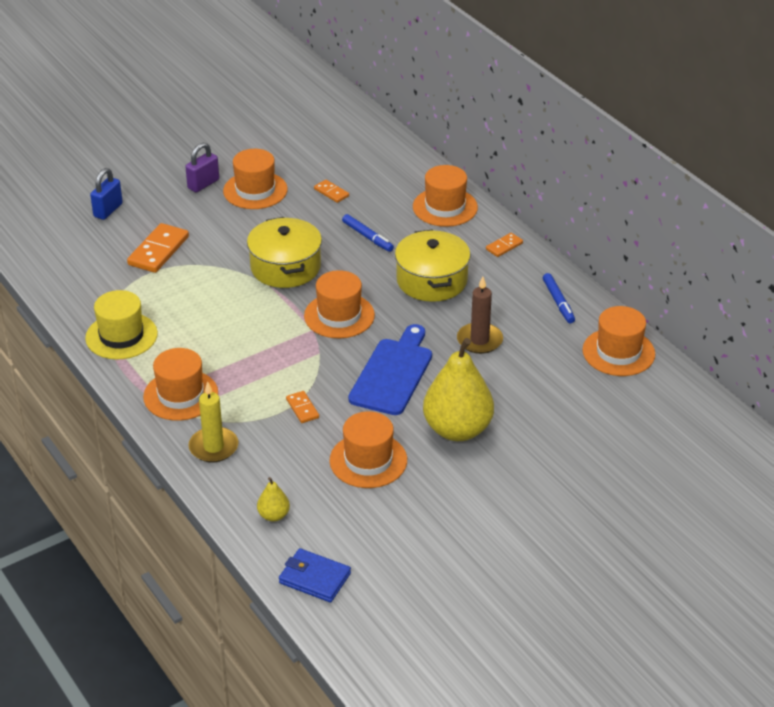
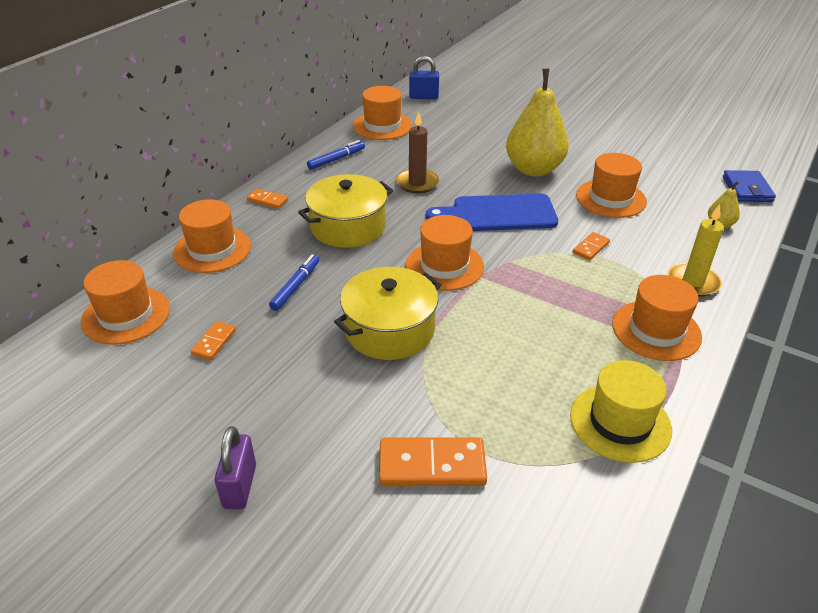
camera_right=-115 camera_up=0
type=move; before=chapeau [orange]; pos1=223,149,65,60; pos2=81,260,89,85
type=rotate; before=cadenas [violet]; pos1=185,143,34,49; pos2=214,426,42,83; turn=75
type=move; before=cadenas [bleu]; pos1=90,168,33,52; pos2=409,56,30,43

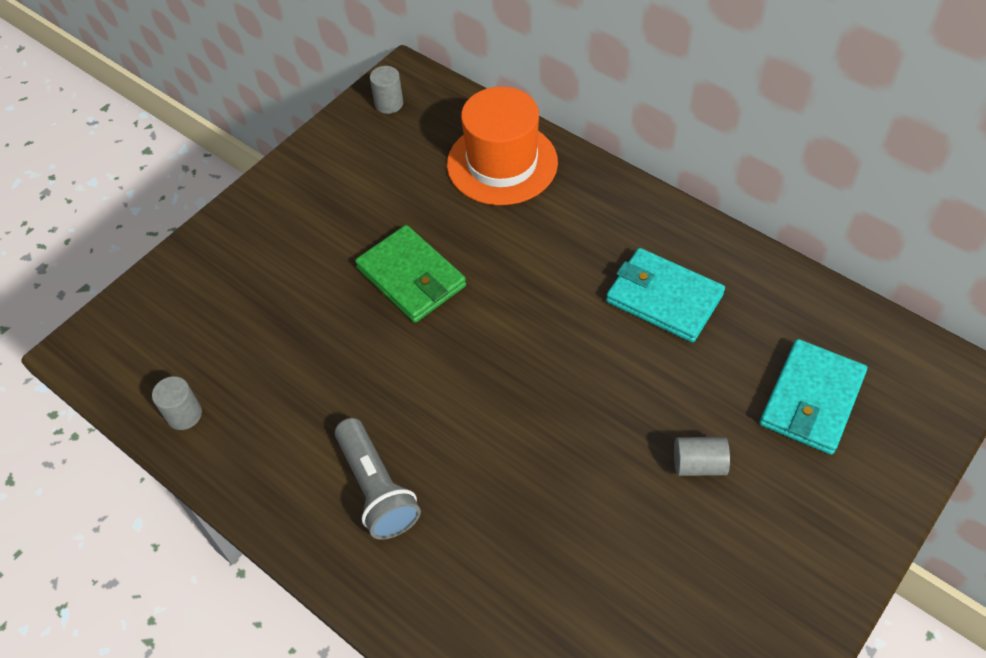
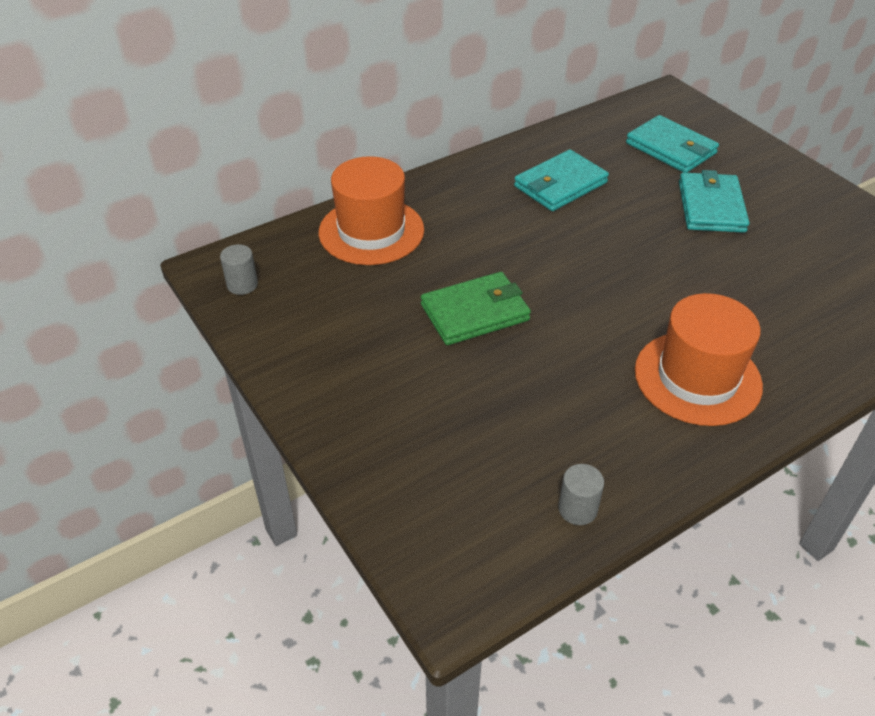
camera_right=-75 camera_up=-10
type=replace; before=lampe de poche [gris]; after=chapeau [orange]; pos1=335,418,86,122; pos2=635,293,128,133
type=replace; before=cylindre [gris]; after=portefeuille [turquoise]; pos1=674,437,56,39; pos2=679,170,70,63

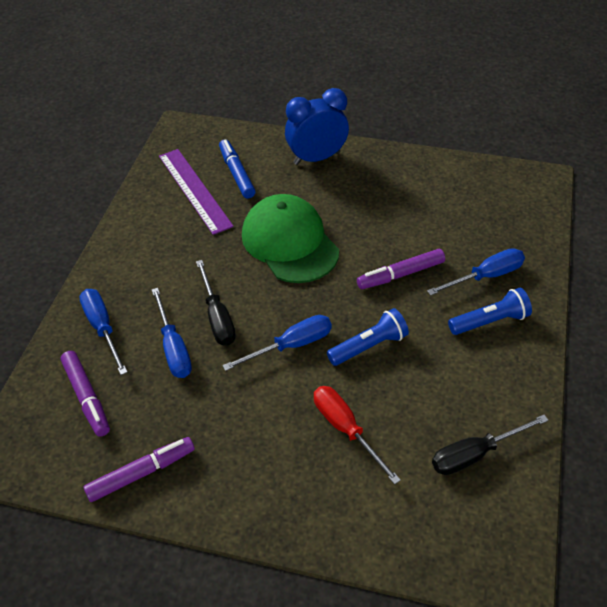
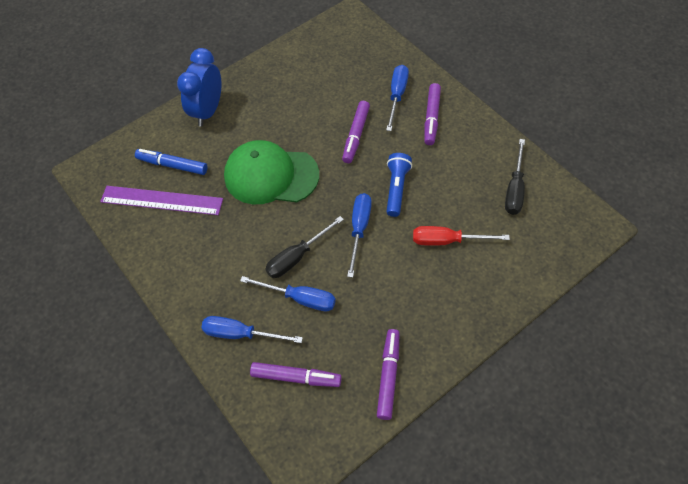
camera_right=-50 camera_up=10
type=rotate; before=tournevis [noir]; pos1=196,260,40,86; pos2=265,216,79,62; turn=120
type=replace; before=lampe de poche [bleu]; after=feutre [violet]; pos1=448,288,84,47; pos2=424,83,17,62

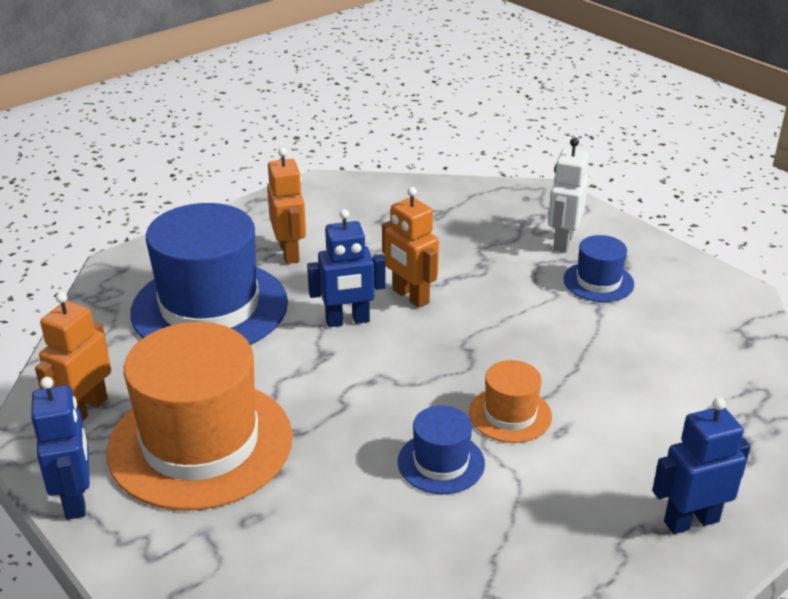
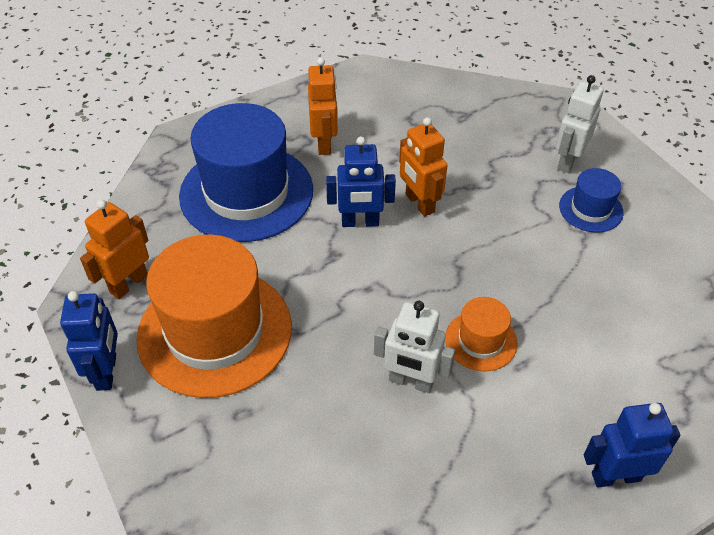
camera_right=10 camera_up=15
type=replace; before=chapeau [bleu]; after=robot [blanc]; pos1=398,406,87,88; pos2=374,301,81,92

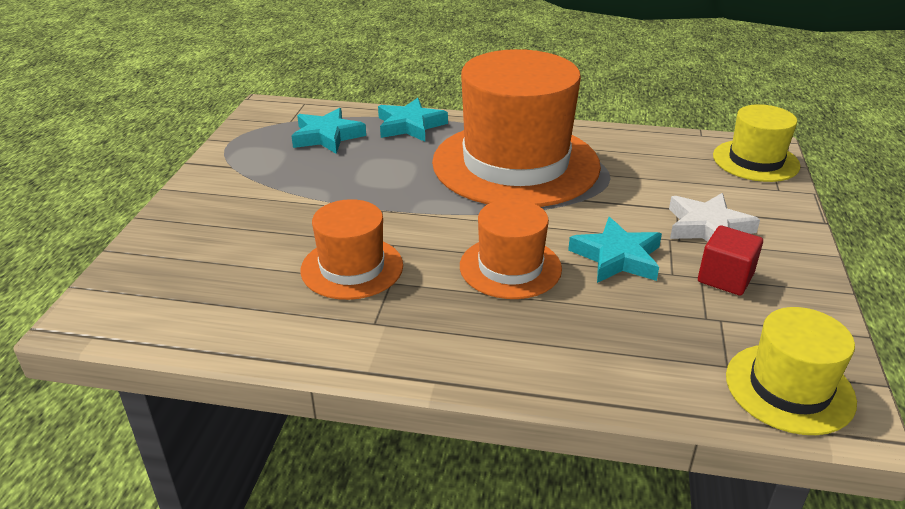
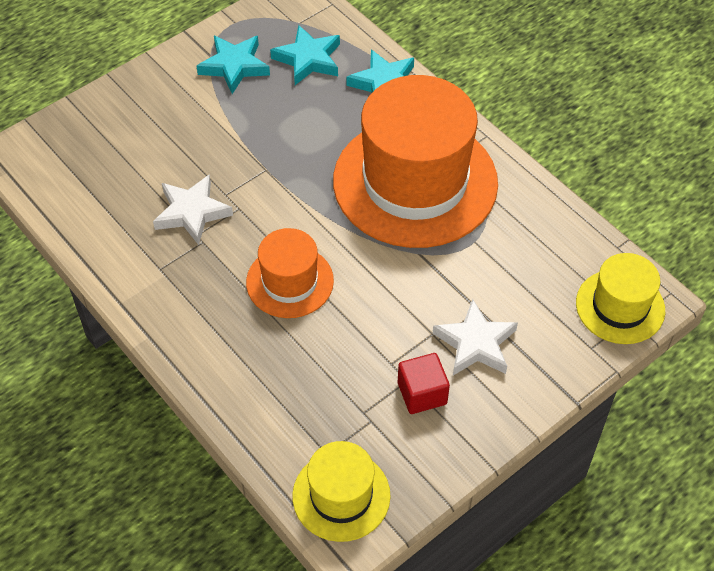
camera_right=40 camera_up=20
type=replace; before=chapeau [orange]; after=étoile [blanc]; pos1=300,199,103,101; pos2=153,175,80,70
type=move; before=étoile [turquoise]; pos1=568,217,94,66; pos2=197,36,73,58

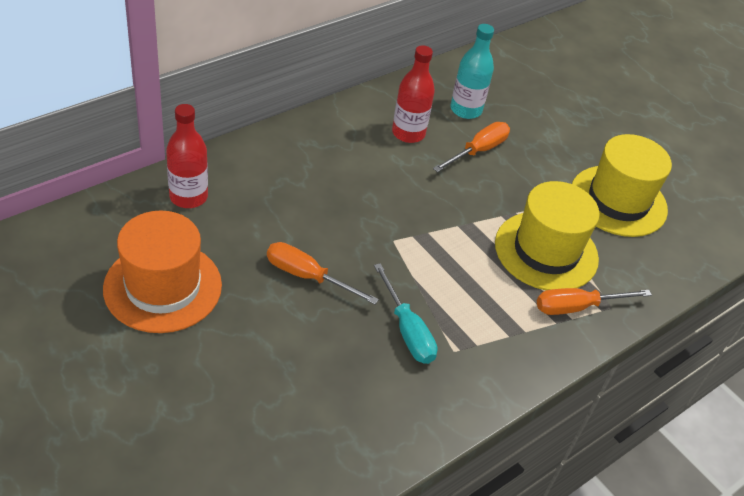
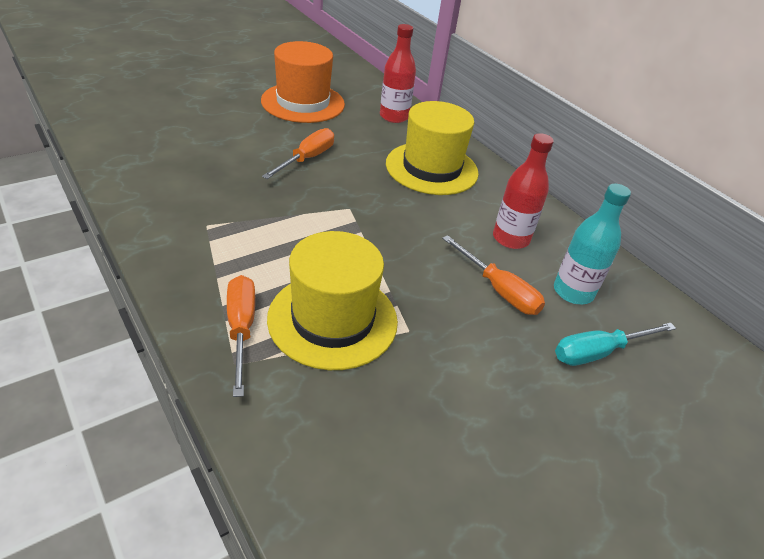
camera_right=95 camera_up=-5
type=move; before=chapeau [jaune]; pos1=572,134,100,103; pos2=386,101,93,94
type=move; before=tournevis [turquoise]; pos1=374,263,63,101; pos2=555,323,121,43

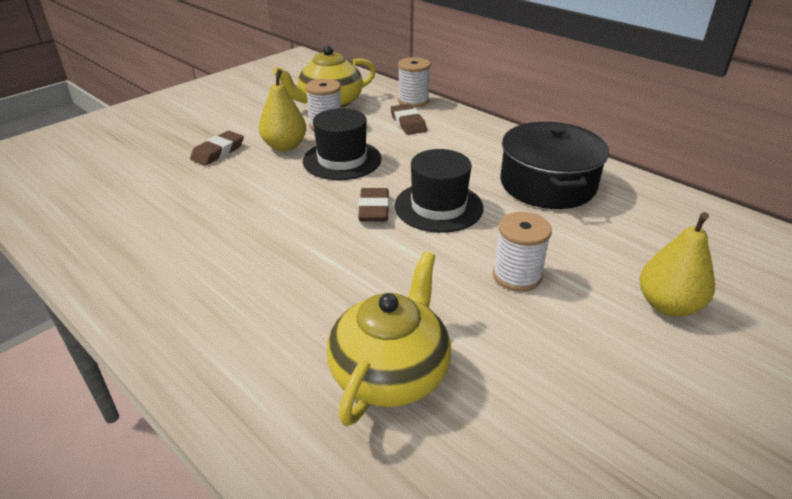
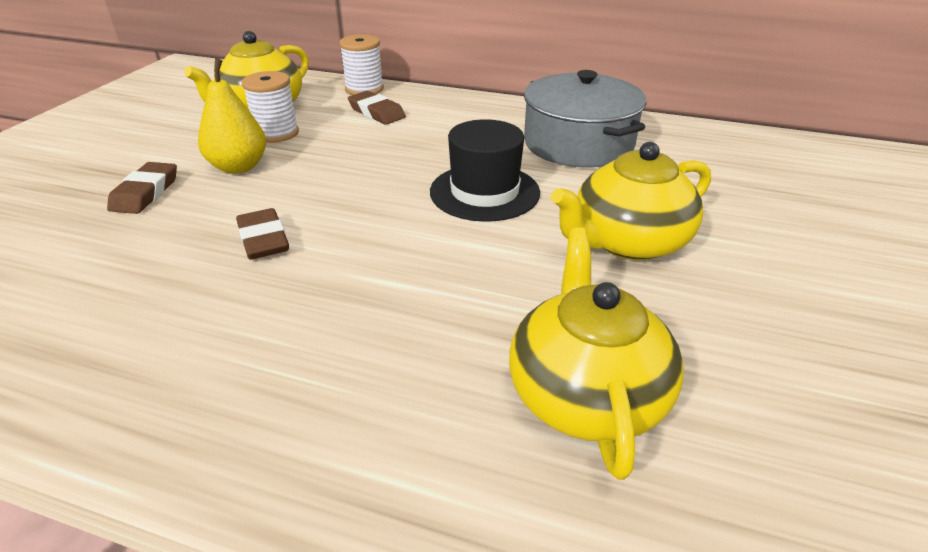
camera_right=-25 camera_up=0
type=move; before=gomme [marron]; pos1=358,188,31,34; pos2=236,208,53,52
type=recolor; before=marmite [noir]; after=marmite [gris]; pos1=500,122,109,87; pos2=524,70,123,97
type=replace; before=bobine [blanc]; after=théière [jaune]; pos1=493,212,59,80; pos2=551,142,160,118
type=delete; before=chapeau [noir]; pos1=303,108,79,72
type=delete; before=poire [jaune]; pos1=640,212,75,105

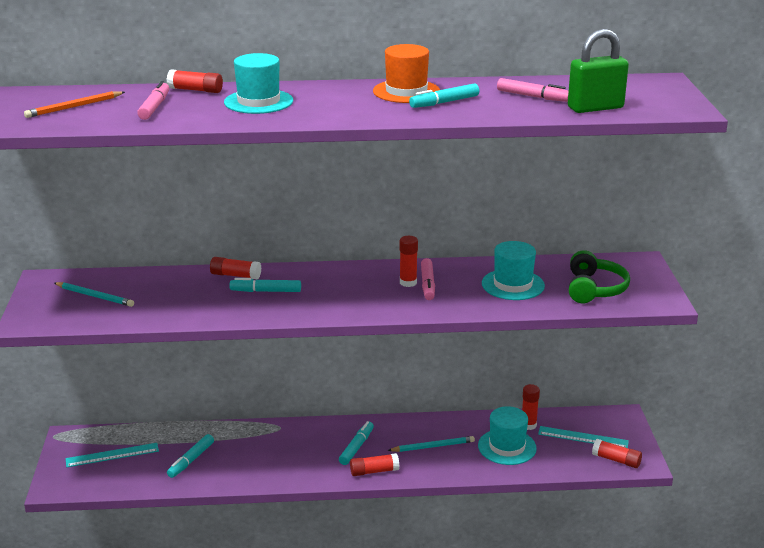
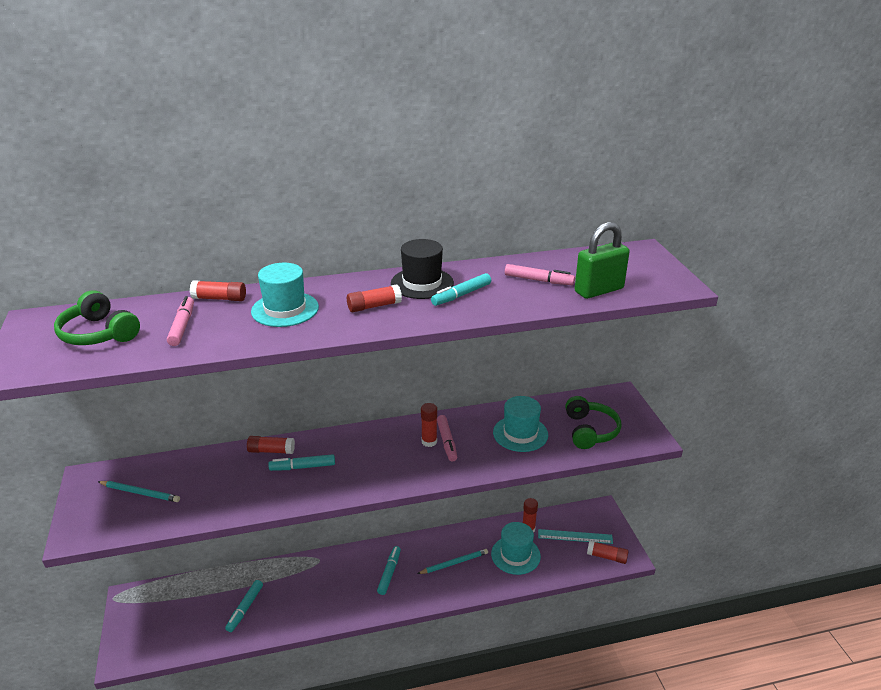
camera_right=-10 camera_up=5
type=replace; before=crayon [orange]; after=casque audio [vert]; pos1=24,91,101,27; pos2=54,290,86,55
type=move; before=bâton de colle [rouge]; pos1=350,453,49,23; pos2=347,285,55,27
type=recolor; before=chapeau [orange]; after=chapeau [noir]; pos1=373,44,67,59; pos2=391,239,63,60
type=delete; before=règle [turquoise]; pos1=66,443,93,24

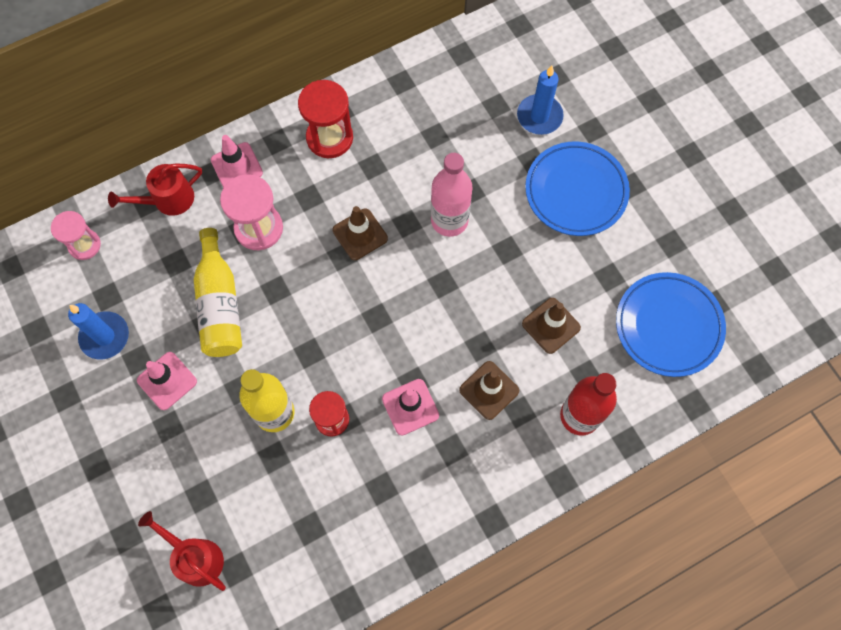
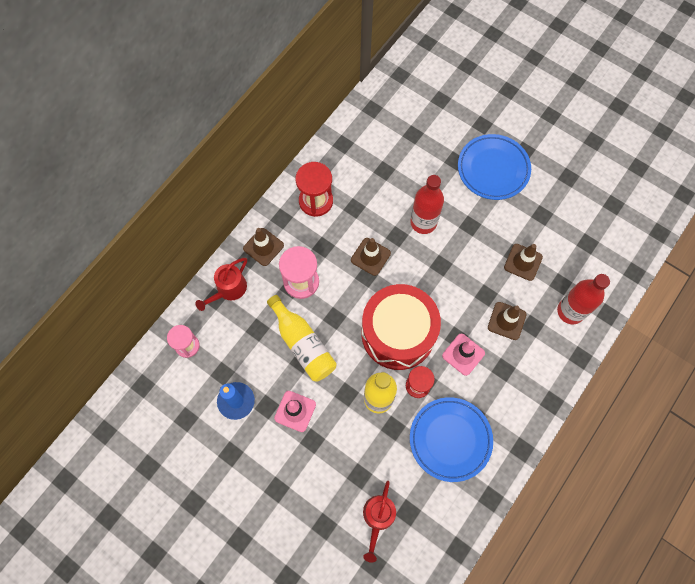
camera_right=-25 camera_up=0
type=recolor; before=cône de chantier [rose]; after=cône de chantier [marron]; pos1=211,135,52,53; pos2=243,228,41,38
type=insert; after=tambour [rouge]; pos2=361,284,80,86
type=rotate; before=arrosoir [rouge]; pos1=138,511,88,80; pos2=363,481,33,82; turn=-90
type=recolor; before=bouteille [rose]; after=bouteille [rouge]; pos1=431,153,41,84; pos2=410,175,34,59
type=move; before=assiette [bleu]; pos1=616,272,110,105; pos2=410,397,83,85
type=delete; before=bougie [bleu]; pos1=517,65,47,70

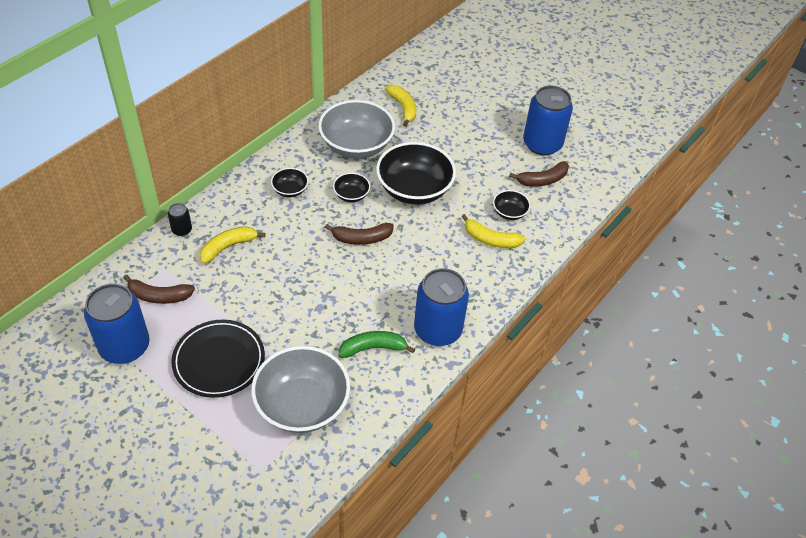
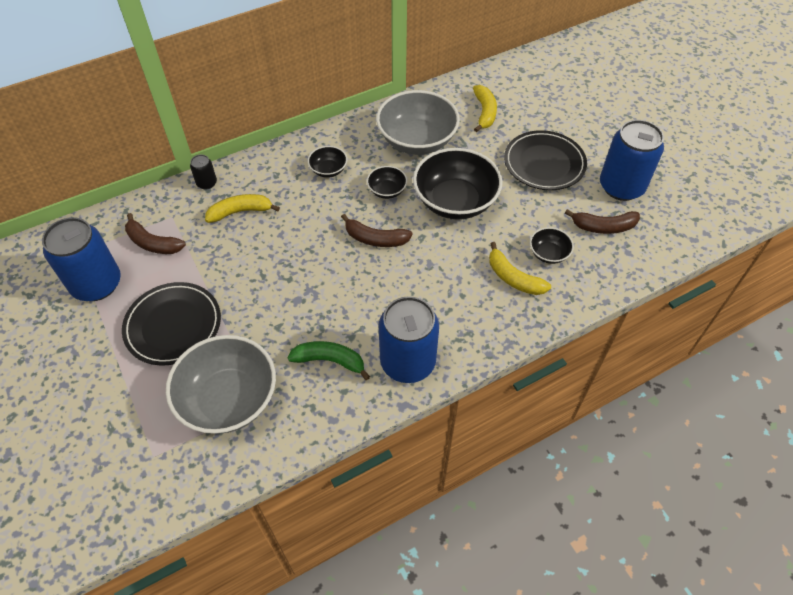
camera_right=25 camera_up=5
type=insert; after=assiette [noir]; pos2=504,130,83,60

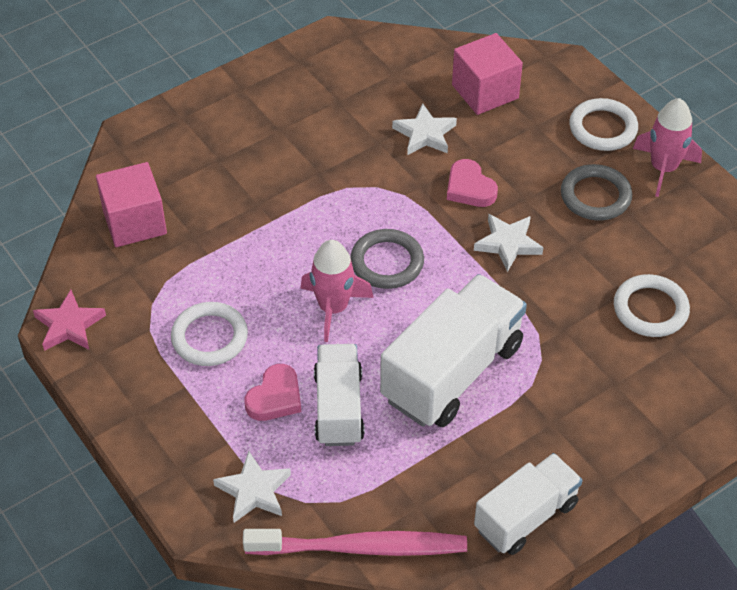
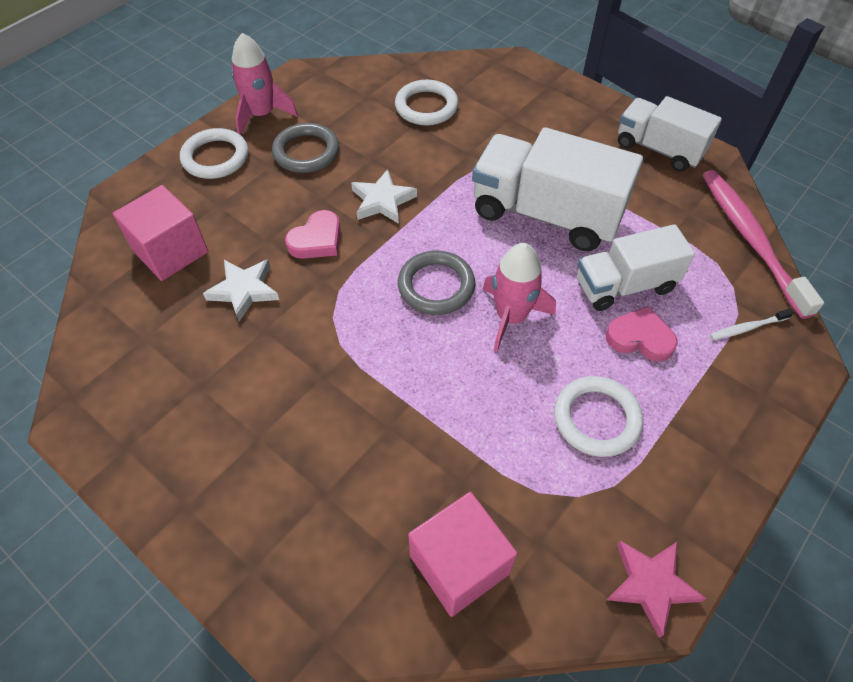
camera_right=-105 camera_up=5
type=replace; before=étoile [blanc]; after=brosse à dents [blanc]; pos1=213,451,78,72; pos2=710,309,84,31

